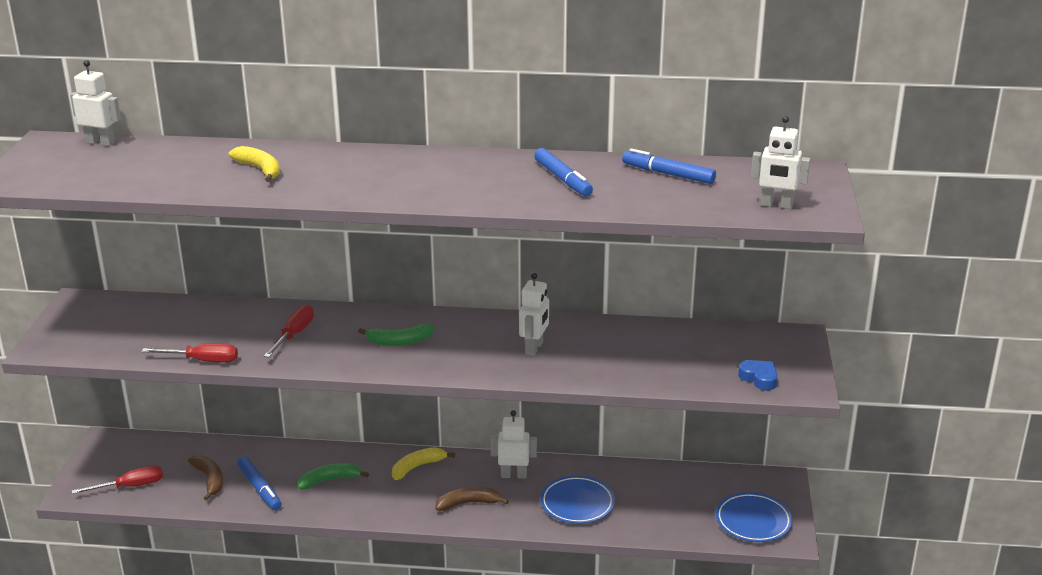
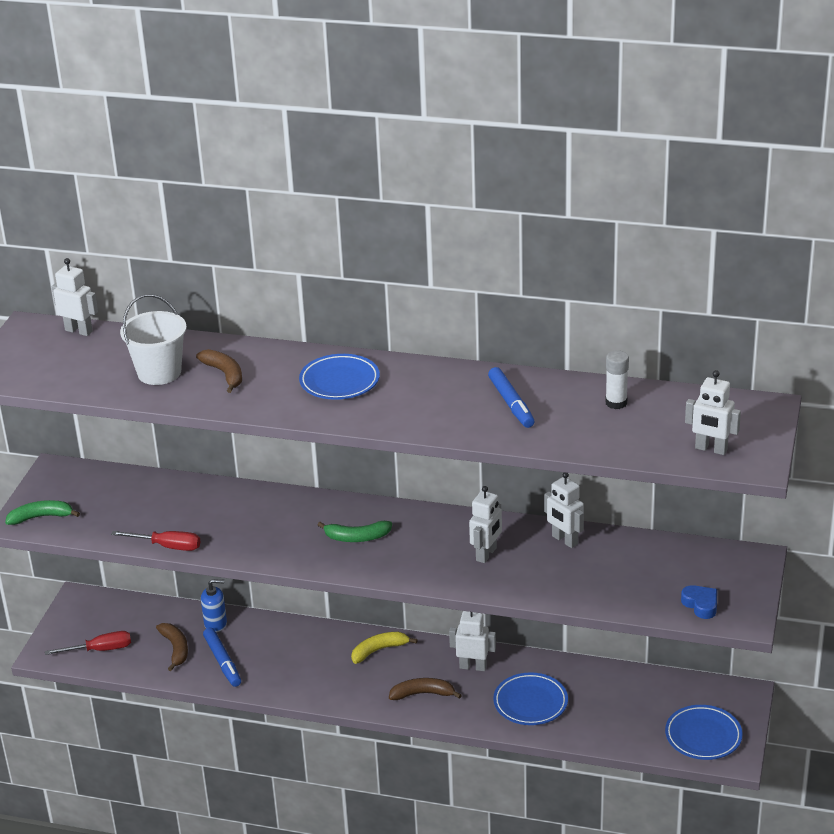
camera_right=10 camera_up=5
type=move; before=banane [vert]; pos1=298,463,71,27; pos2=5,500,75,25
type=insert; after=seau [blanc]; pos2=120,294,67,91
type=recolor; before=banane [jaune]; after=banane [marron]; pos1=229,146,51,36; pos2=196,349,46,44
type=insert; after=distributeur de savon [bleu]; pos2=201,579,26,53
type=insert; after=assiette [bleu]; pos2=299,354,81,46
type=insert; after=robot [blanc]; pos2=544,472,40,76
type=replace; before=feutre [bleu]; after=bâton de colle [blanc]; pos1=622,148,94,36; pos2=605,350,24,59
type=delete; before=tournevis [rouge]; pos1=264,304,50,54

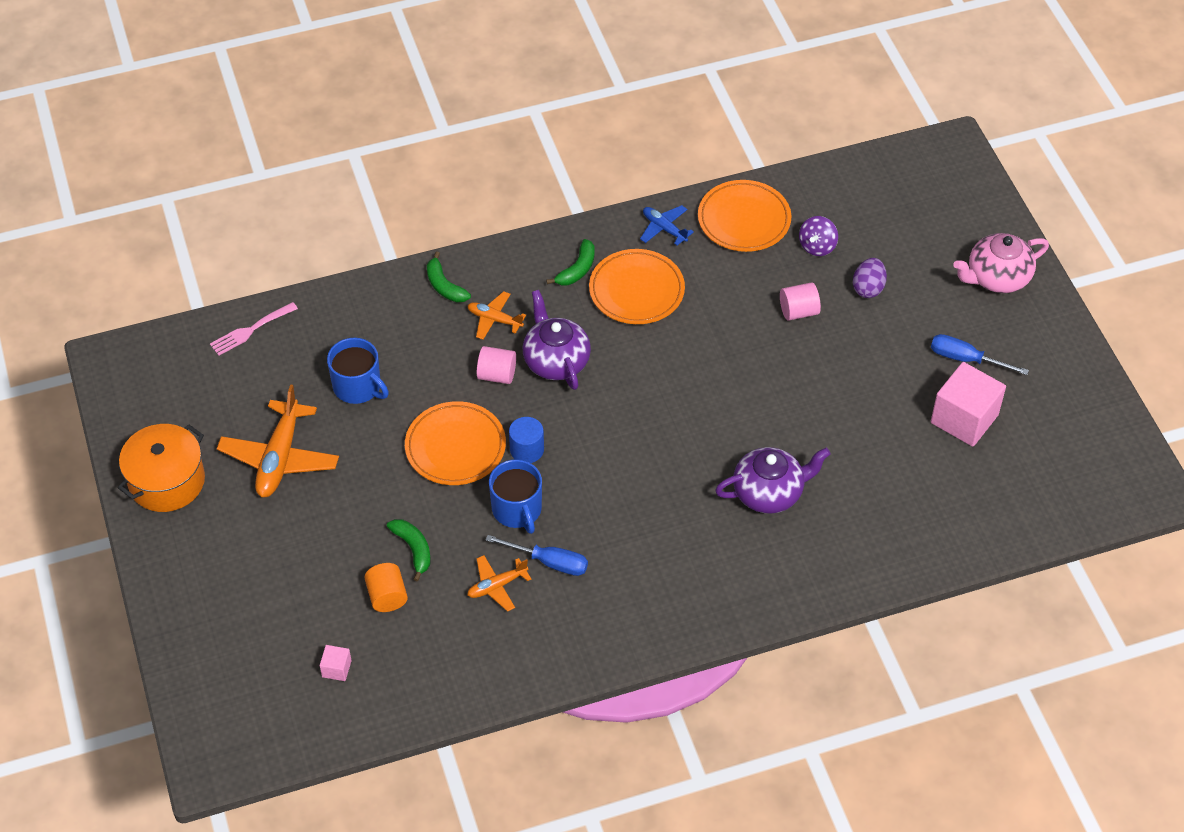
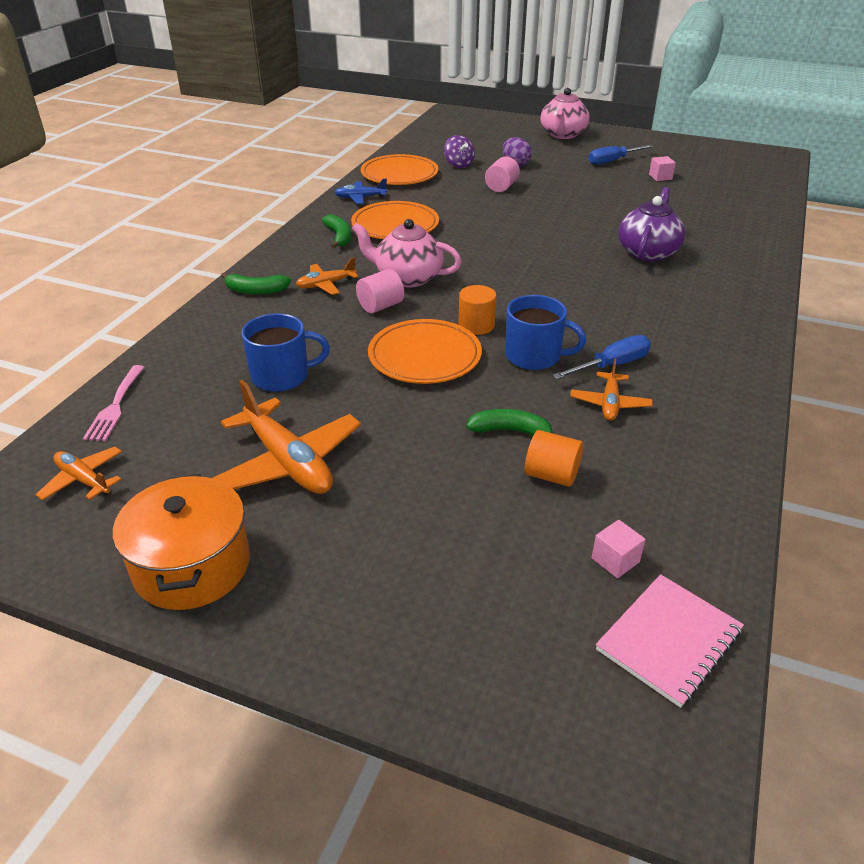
camera_right=-50 camera_up=-15
type=insert; after=avion [orange]; pos2=35,447,87,54
type=recolor; before=théière [violet]; after=théière [rose]; pos1=523,290,68,100; pos2=352,219,110,68
type=recolor; before=cylindre [bleu]; after=cylindre [orange]; pos1=509,417,35,46; pos2=458,285,38,50
type=insert; after=carnet [rose]; pos2=596,574,148,134
type=resize; before=cube [rose]; pos1=931,362,75,85; pos2=649,156,27,25; scale=0.45

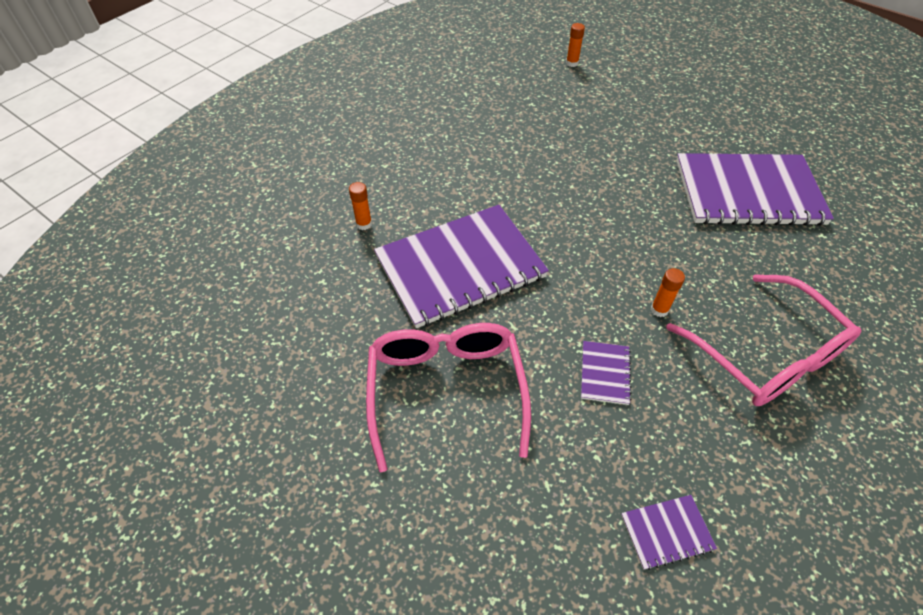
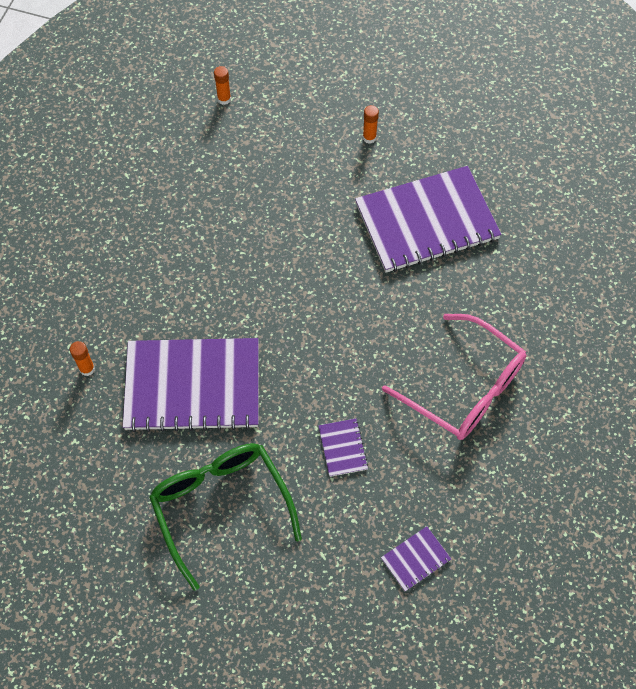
camera_right=-20 camera_up=10
type=rotate; before=carnet [violet]; pos1=374,205,175,123; pos2=123,338,136,94; turn=45
type=recolor; before=lunettes [rose]; after=lunettes [vert]; pos1=366,323,165,149; pos2=149,443,153,148
type=move; before=bâton de colle [orange]; pos1=651,268,34,49; pos2=363,105,16,39

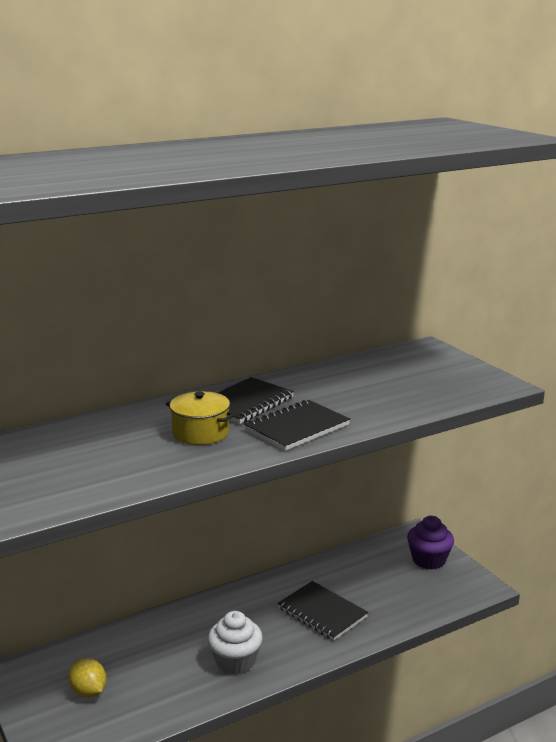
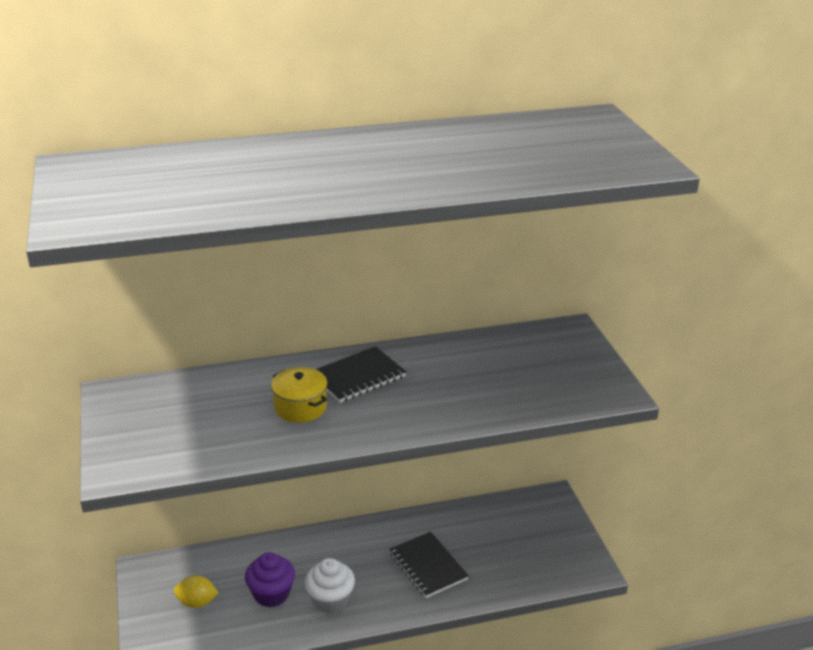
camera_right=15 camera_up=10
type=rotate; before=citron [jaune]; pos1=68,658,39,40; pos2=174,575,45,33; turn=-60
type=move; before=muffin [violet]; pos1=407,516,47,54; pos2=245,552,50,56
type=delete; before=carnet [noir]; pos1=244,400,106,51

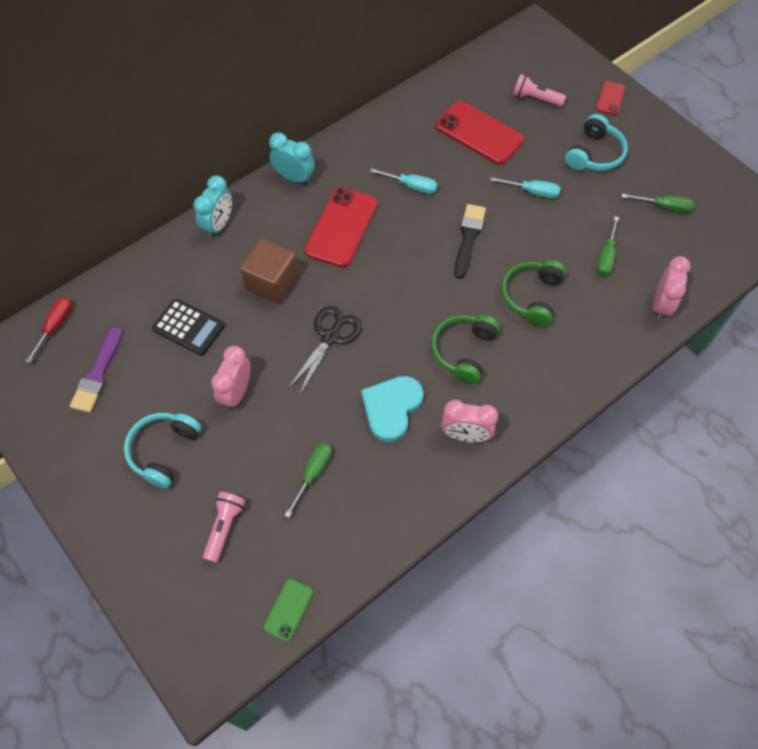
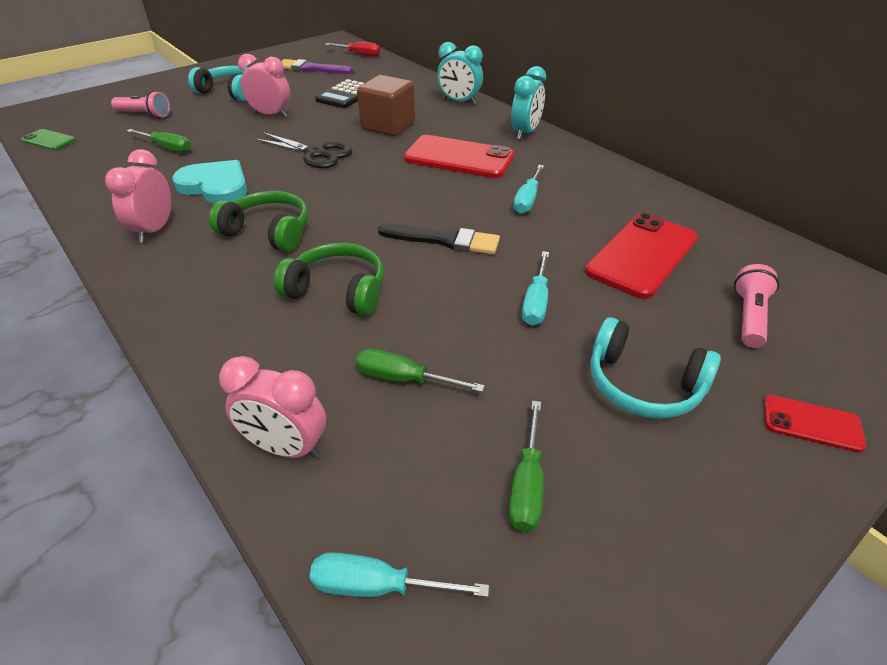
camera_right=90 camera_up=-20
type=insert; after=tournevis [turquoise]; pos2=309,552,180,45

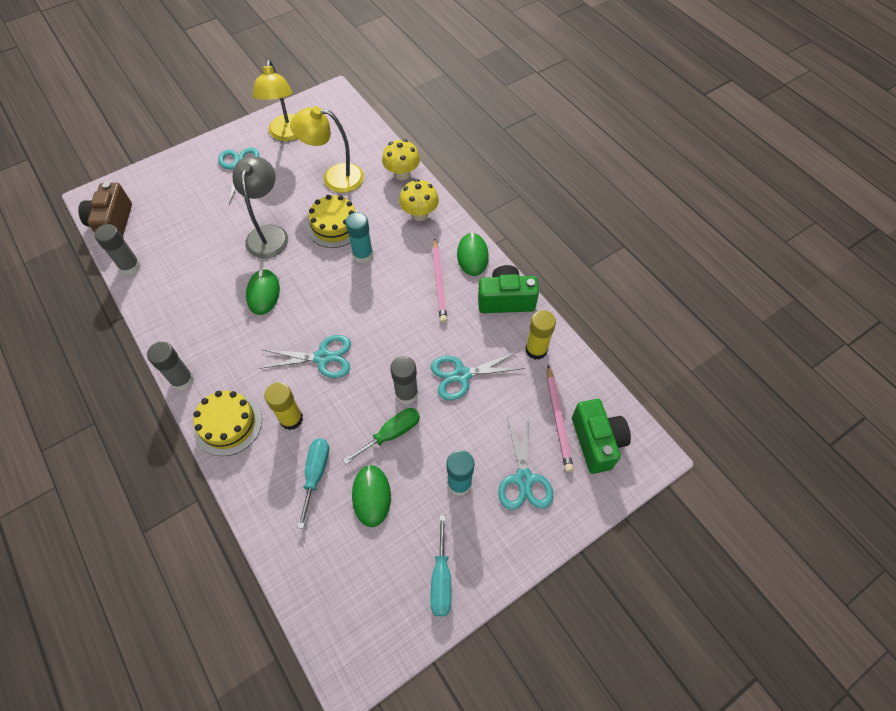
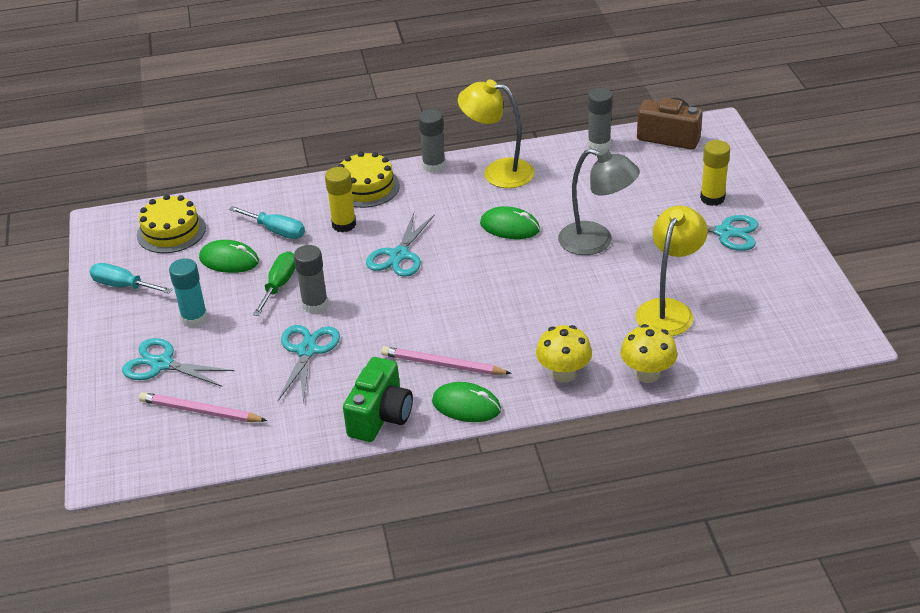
camera_right=115 camera_up=-20
type=move; before=gâteau [jaune]; pos1=307,195,50,53; pos2=137,194,69,59
type=rotate; before=tournevis [vert]; pos1=343,408,77,56; pos2=253,251,43,65; turn=-150
type=move; before=lampe [jaune]; pos1=252,60,45,81; pos2=458,80,76,108
type=move; before=bâton de colle [jaune]; pos1=525,310,31,50; pos2=700,140,30,66
type=delete; before=bâton de colle [turquoise]; pos1=345,212,28,51
type=delete; before=appareil photo [vert]; pos1=572,399,59,75

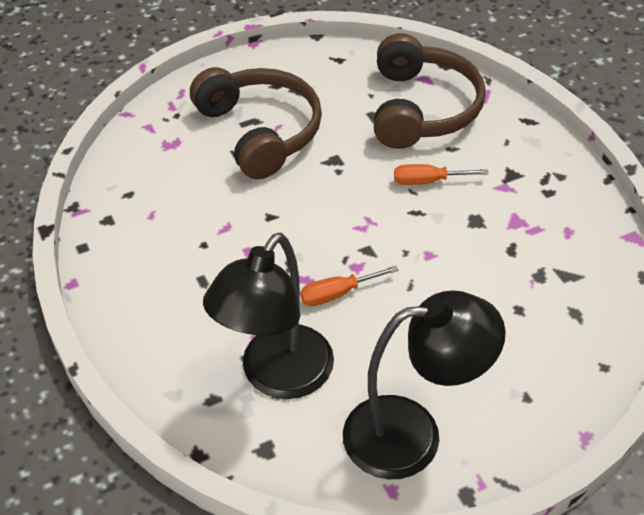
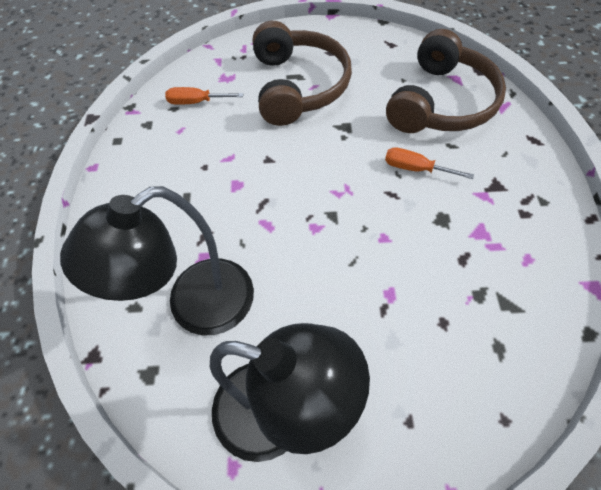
camera_right=25 camera_up=10
type=move; before=tournevis [orange]; pos1=300,265,99,41; pos2=165,87,78,18

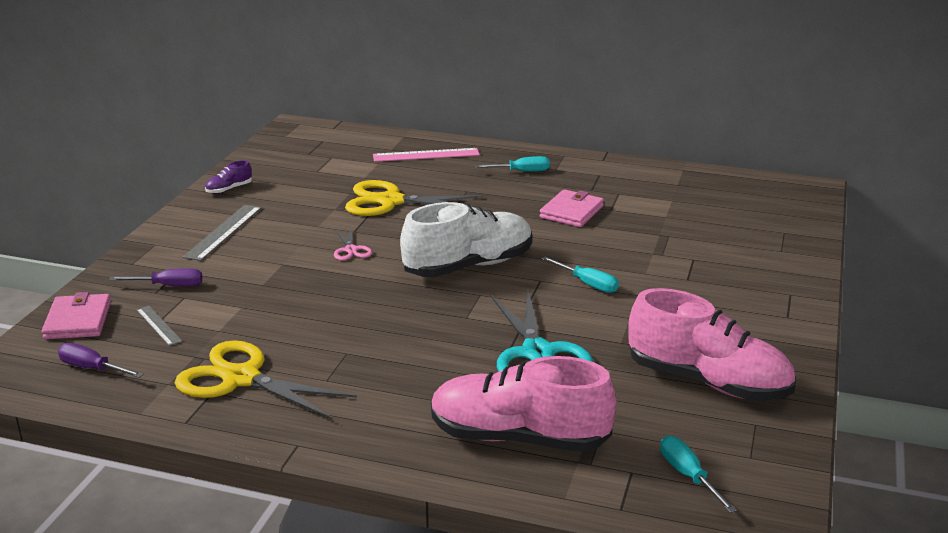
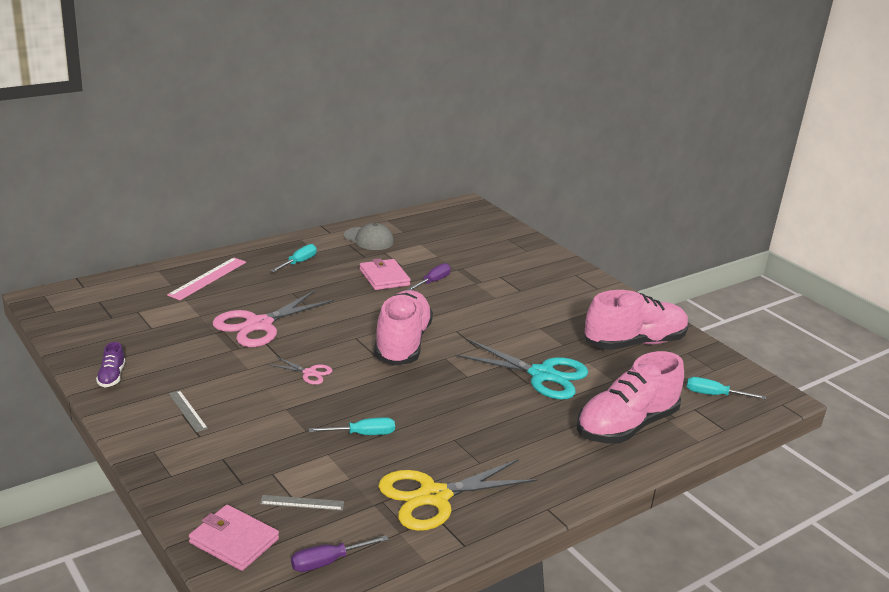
camera_right=-55 camera_up=0
type=resize; before=règle [gris]; pos1=183,205,78,56; pos2=169,390,39,42; scale=0.6
type=recolor; before=ciseaux [jaune]; after=ciseaux [rose]; pos1=345,180,139,36; pos2=212,290,122,57
type=move; before=tournevis [turquoise]; pos1=542,257,77,36; pos2=309,417,86,18
type=insert; after=casquette [gris]; pos2=344,223,50,27
type=recolor; before=chaussure [blanc]; after=chaussure [rose]; pos1=400,202,133,75; pos2=374,290,59,76
type=move; before=tournevis [violet]; pos1=109,268,93,18; pos2=406,263,45,27

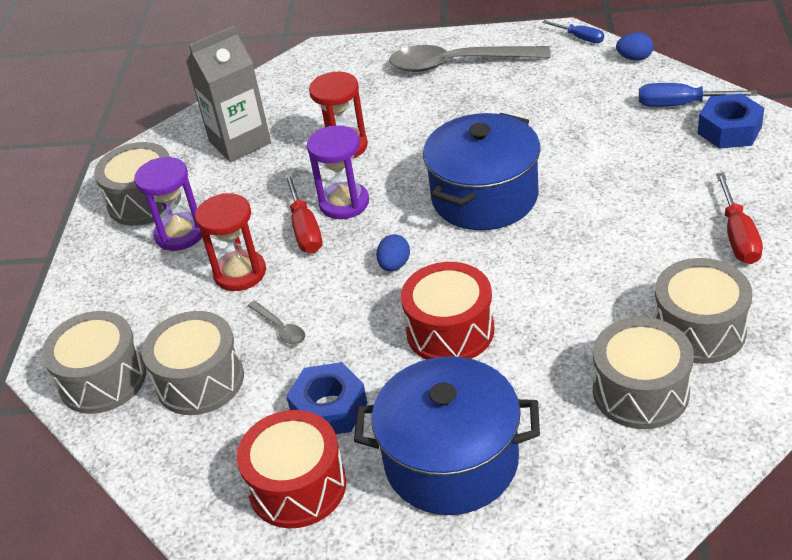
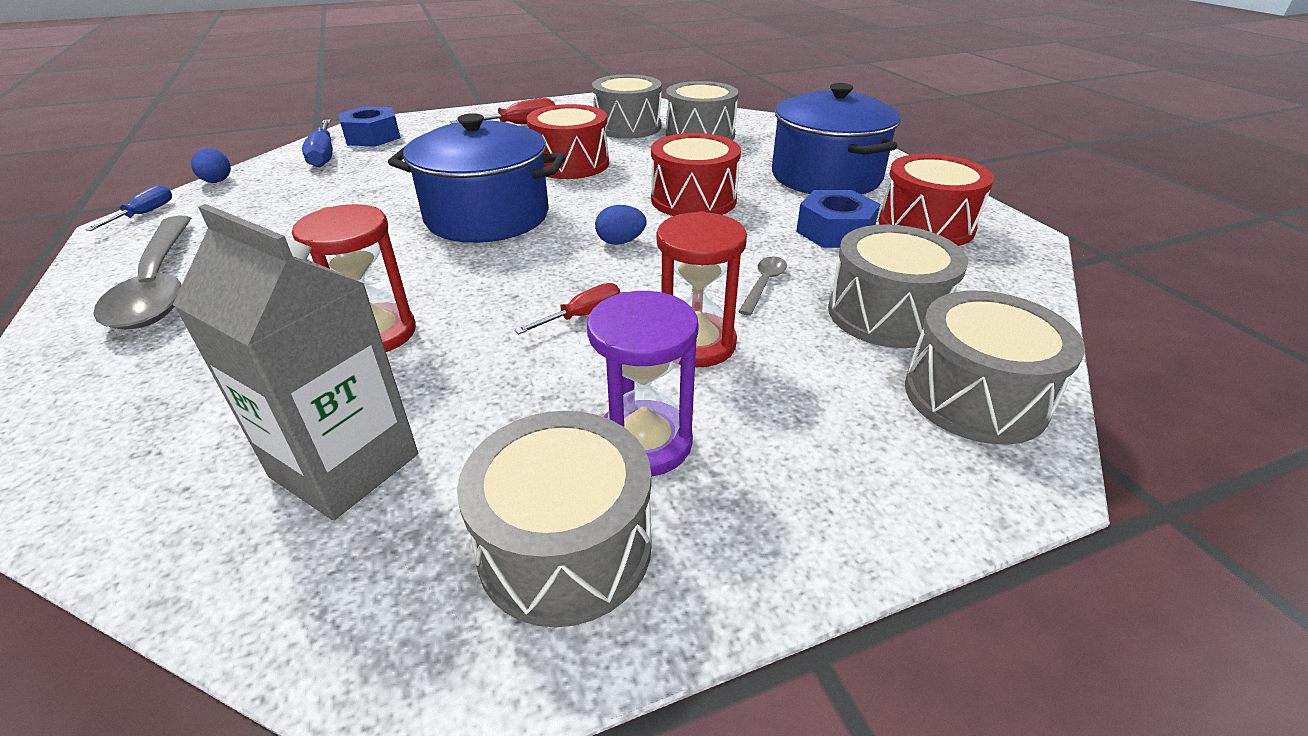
camera_right=-120 camera_up=-5
type=resize; before=tournevis [rouge]; pos1=284,174,38,79; pos2=515,283,105,51; scale=0.65
type=insert; after=tambour [rouge]; pos2=527,104,82,75
type=delete; before=sablier [violet]; pos1=307,125,62,94

